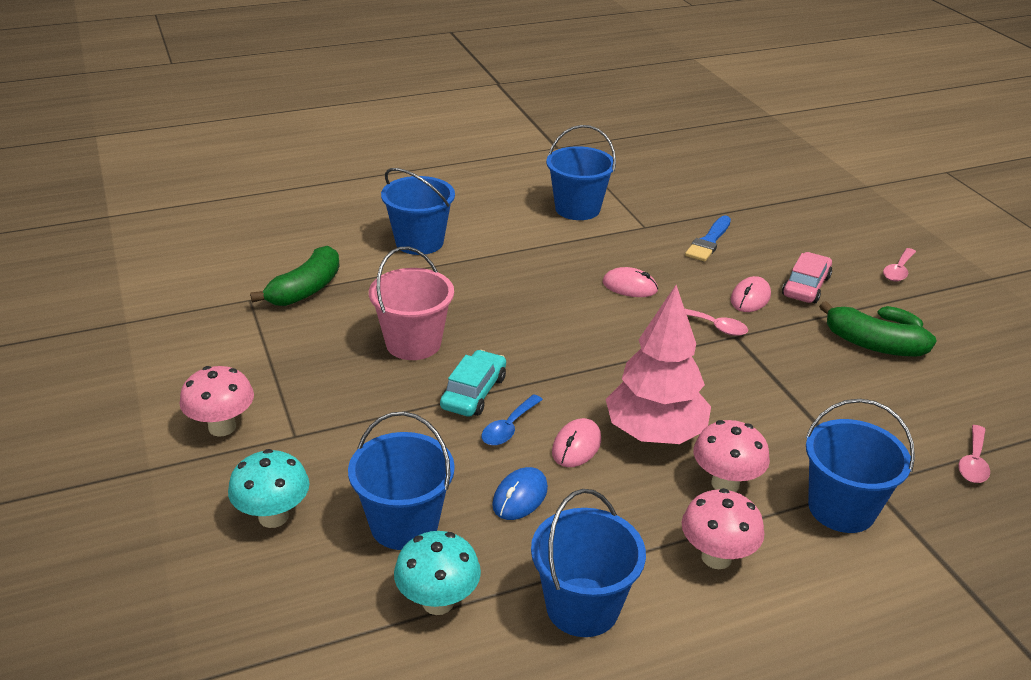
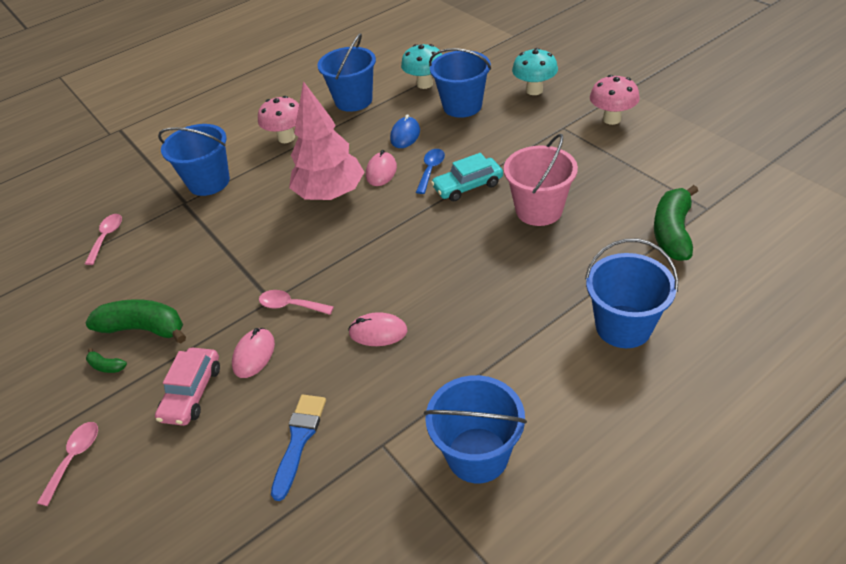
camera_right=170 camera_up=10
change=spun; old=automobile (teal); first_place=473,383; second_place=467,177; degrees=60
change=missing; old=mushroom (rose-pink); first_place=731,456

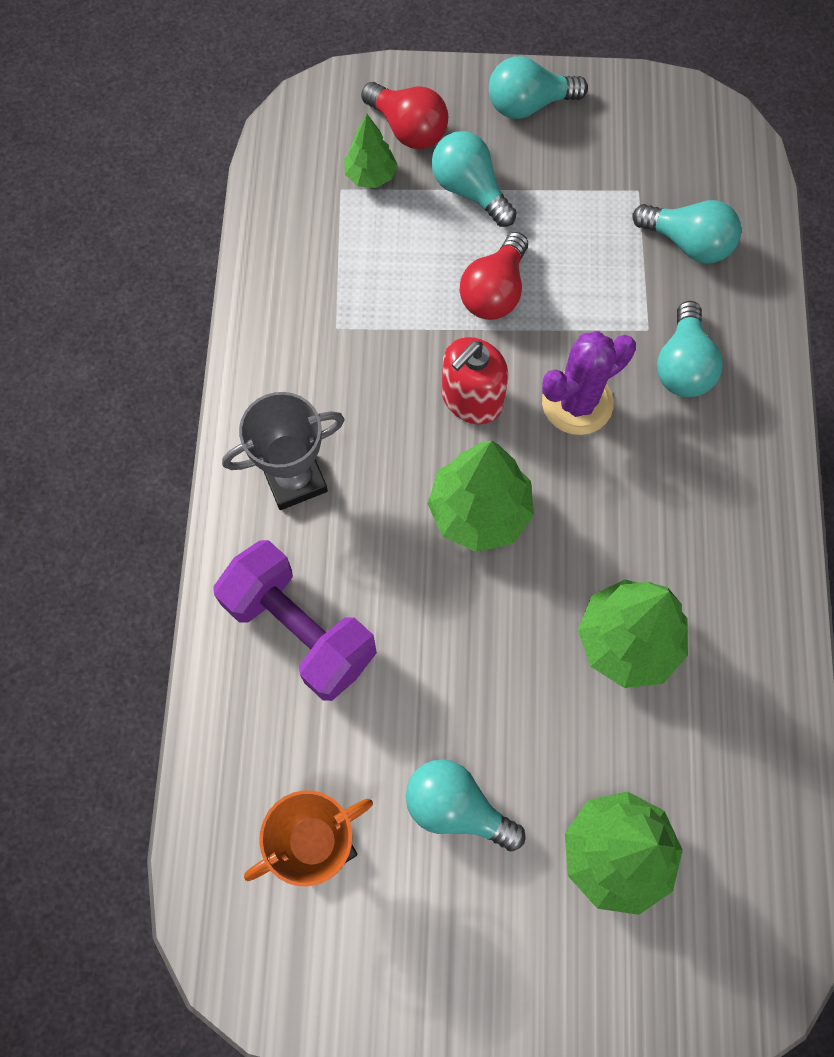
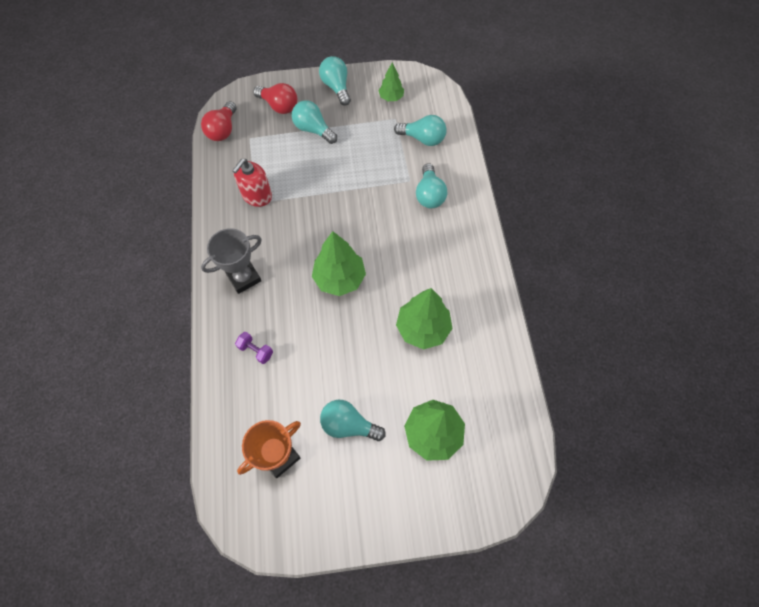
camera_right=-10 camera_up=-5
change=spun; old=light bulb (teal); first_place=538,87; second_place=335,81; degrees=90
change=relocated; old=fir tree (emerald); first_place=370,151; second_place=391,81
change=relocated; old=light bulb (crimson); first_place=494,276; second_place=218,121
change=missing; old=saguaro cactus (purple); first_place=589,383
change=relocated; old=pump bottle (crimson); first_place=474,380; second_place=252,183
change=size; old=hand weight (purple); first_place=295,620; second_place=254,348; factor=0.43

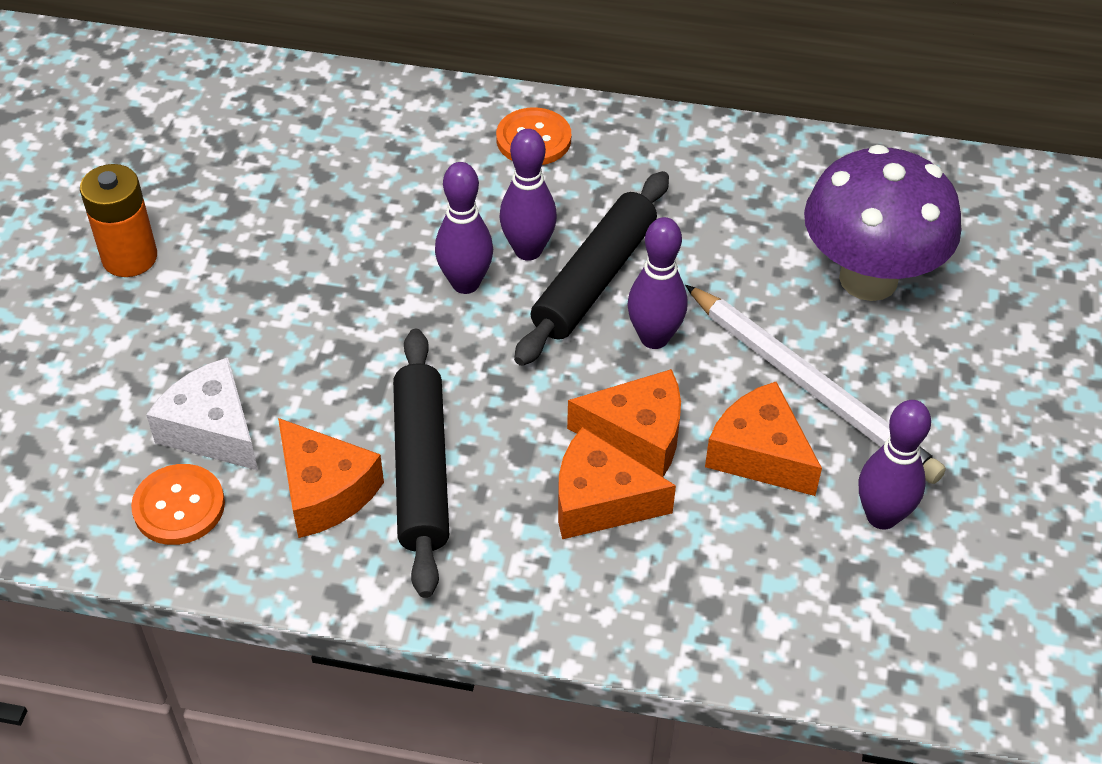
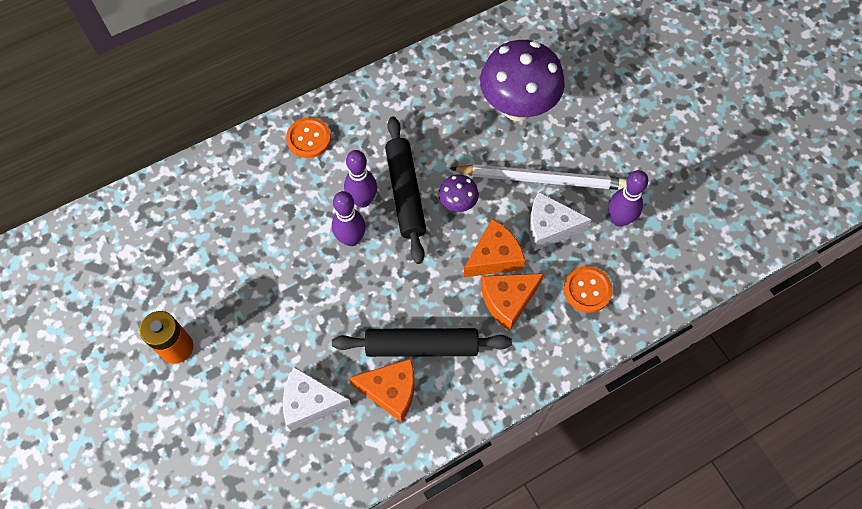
camera_right=-40 camera_up=15
change=exchanged; old=skittle (purple); new=mushroom (purple); first_place=657,283; second_place=459,193
change=spun; old=dough roller (ebony); first_place=421,463; second_place=422,342; degrees=-45
change=colour; old=piece of cheese (orange); new=piece of cheese (snow-white); first_place=763,439; second_place=560,221
change=relocated; old=button (orange); first_place=178,504; second_place=588,289

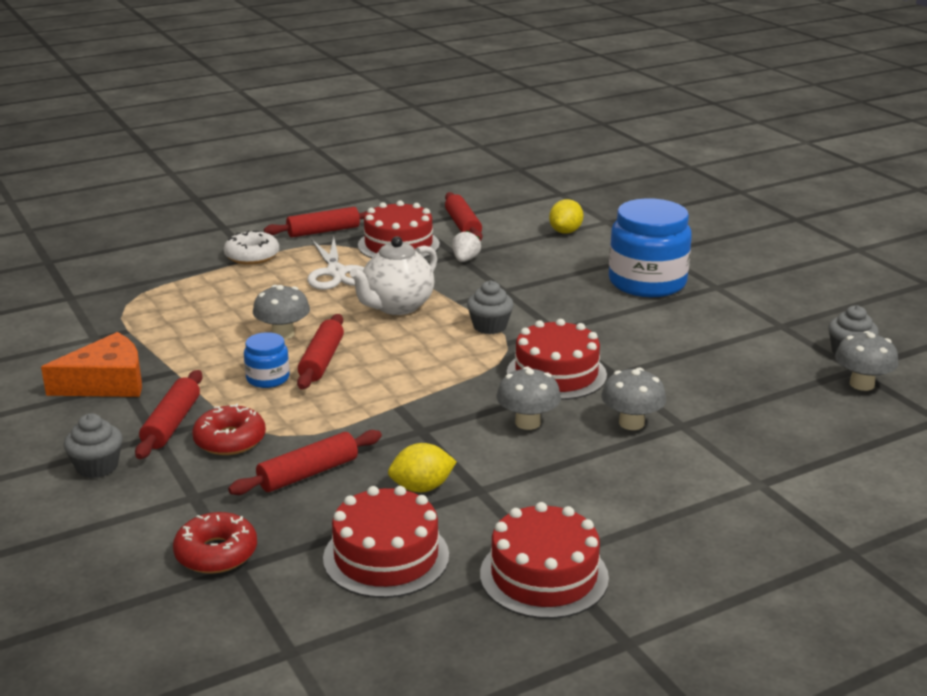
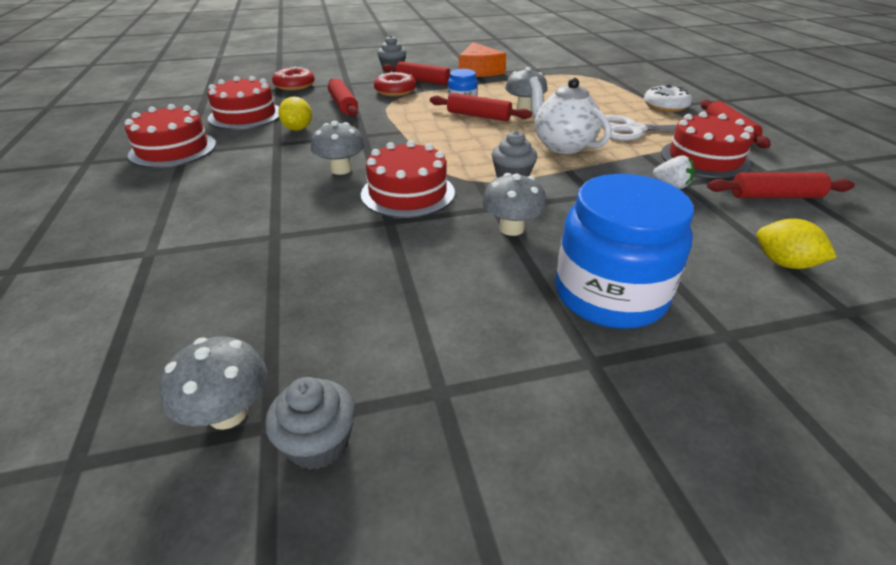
camera_right=105 camera_up=10
change=relocated; old=mushroom (grey); first_place=633,398; second_place=514,204

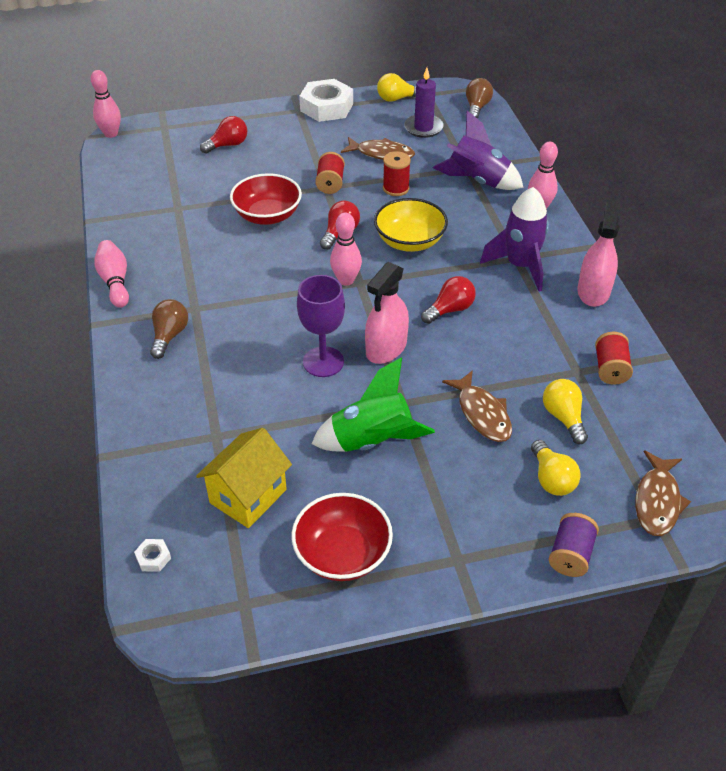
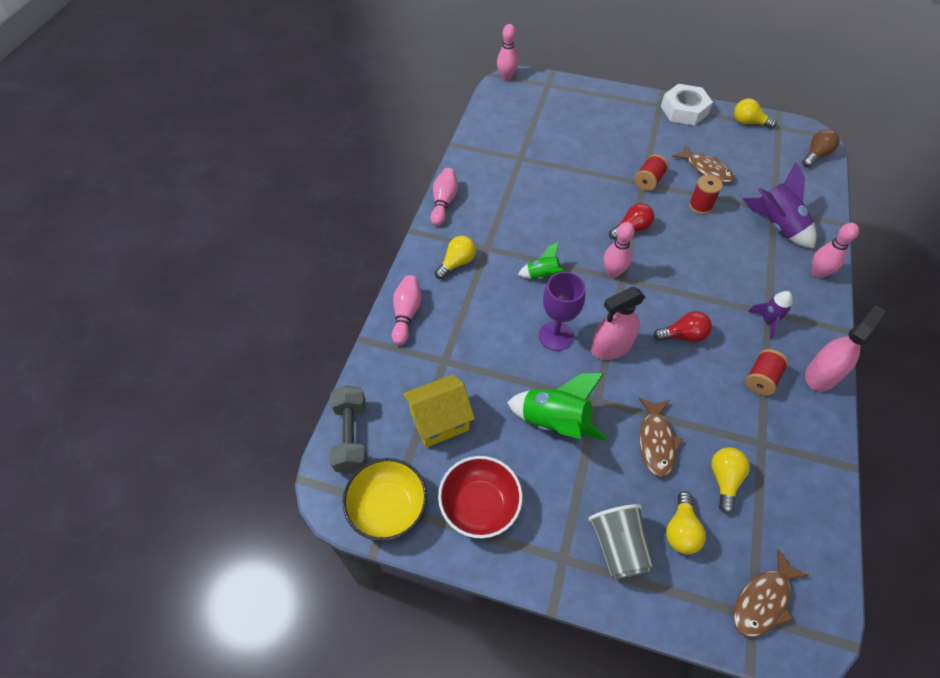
camera_right=30 camera_up=10
change=missing; old=wax candle (purple); first_place=424,103
change=missing; old=light bulb (crimson); first_place=223,135
change=missing; old=serving bowl (crimson); first_place=266,199
change=size; old=toy rocket (purple); first_place=514,239; second_place=770,315; factor=0.57
change=relocated; old=serving bowl (golden); first_place=411,225; second_place=385,499
change=colour; old=light bulb (dark brown); new=light bulb (golden); first_place=169,329; second_place=455,257
change=relocated; old=reel of thread (crimson); first_place=614,358; second_place=767,372
change=missing; old=reel of thread (purple); first_place=574,545
change=exchanged; old=nut (snow-white); new=hand weight (grey); first_place=152,555; second_place=348,429
change=appeared; new=toy rocket (emerald); second_place=542,260
change=appeared; new=skittle (rose-pink); second_place=406,310
change=appeared; new=cup (grey); second_place=621,541

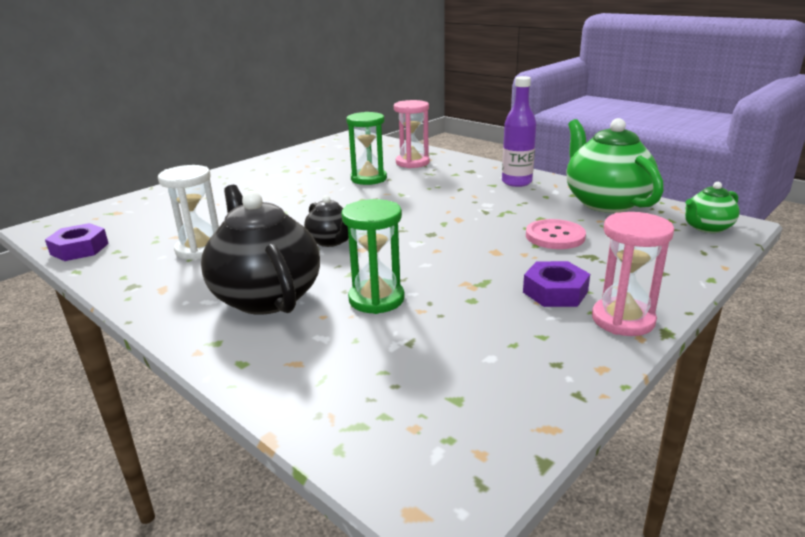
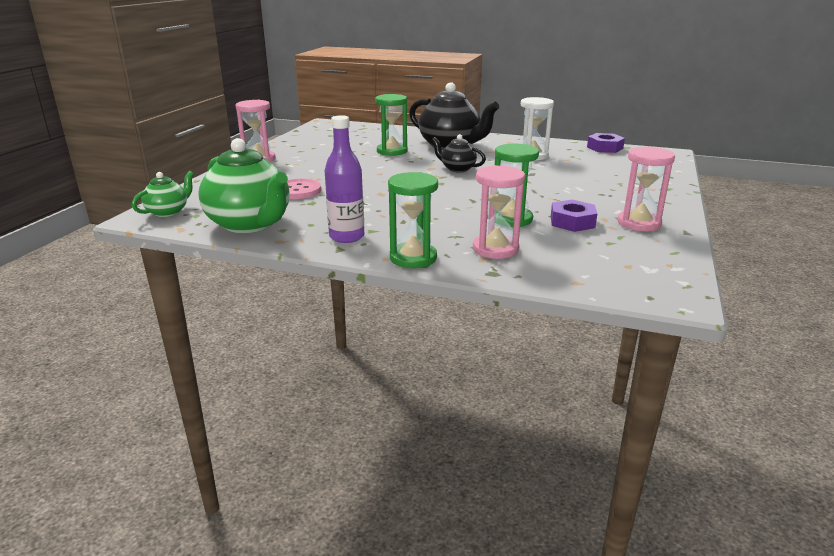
camera_right=155 camera_up=0
change=relocated; old=nut (purple); first_place=556,284; second_place=574,215
change=appeared; new=sandglass (rose-pink); second_place=646,188
change=appeared; new=sandglass (emerald); second_place=413,220

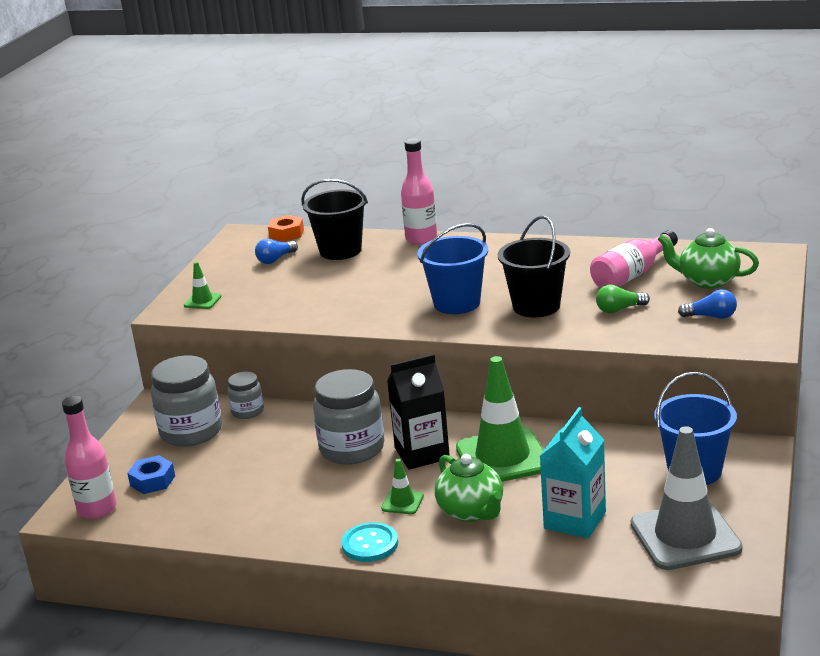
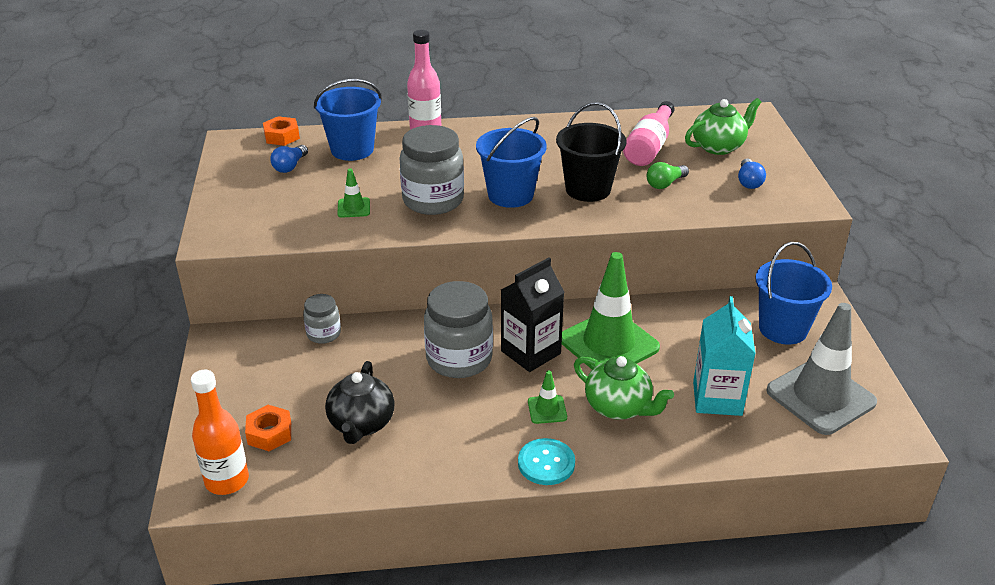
camera_right=-25 camera_up=10
change=colour; old=bucket (ebony); new=bucket (royal blue); first_place=334,219; second_place=348,120
change=spun; old=teapot (emerald); first_place=708,258; second_place=723,126; degrees=150
change=relocated; old=safety cone (emerald); first_place=203,285; second_place=353,193
change=spun; old=light bulb (royal blue); first_place=707,304; second_place=752,173; degrees=105
change=relocated; old=preserve jar (grey); first_place=186,401; second_place=431,170
change=colour; old=bottle (rose-pink); new=bottle (orange); first_place=89,457; second_place=220,432
change=colour; old=nut (royal blue); new=nut (orange); first_place=151,474; second_place=268,428
change=appeared; new=teapot (ebony); second_place=360,402

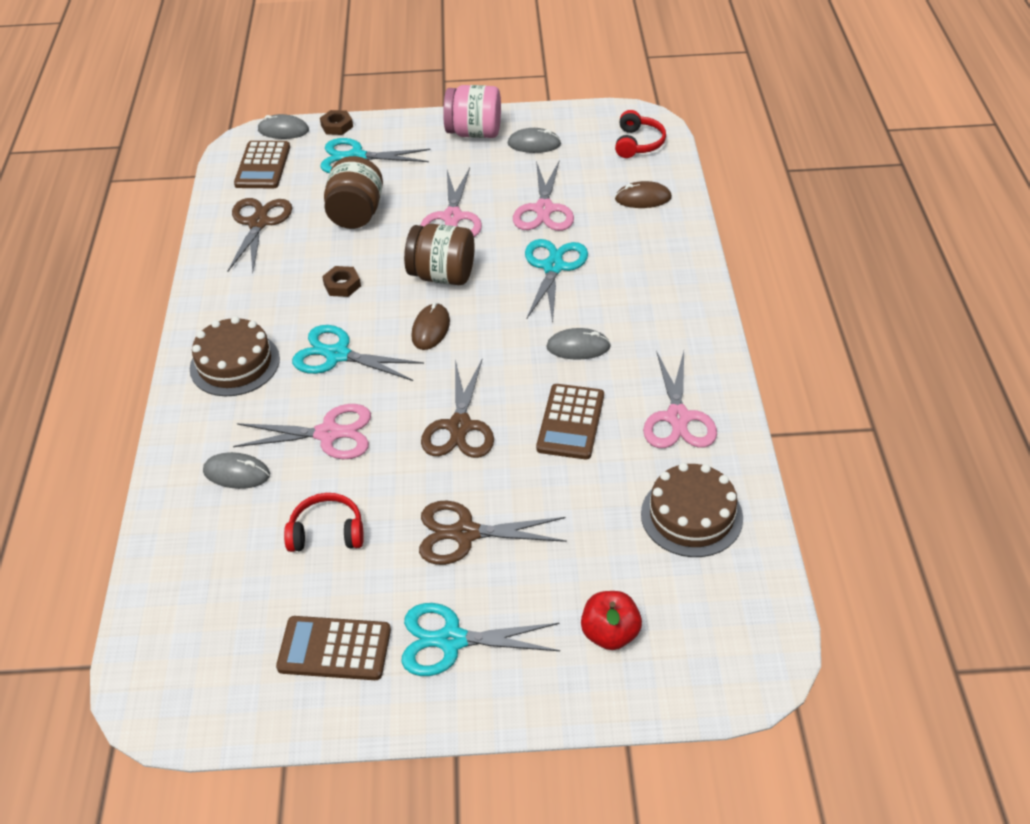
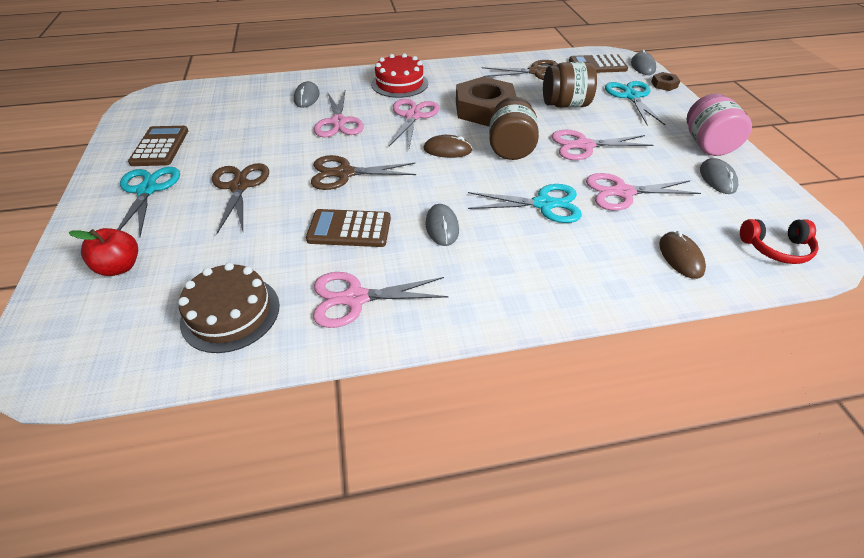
camera_right=80 camera_up=0
change=size; old=nut (dark brown); first_place=341,281; second_place=486,101; factor=2.35
change=colour; old=cake (dark brown); new=cake (crimson); first_place=235,356; second_place=399,75
change=colour; old=pair of scissors (teal); new=pair of scissors (rose-pink); first_place=358,353; second_place=414,123
change=missing; old=over-ear headphones (crimson); first_place=324,522

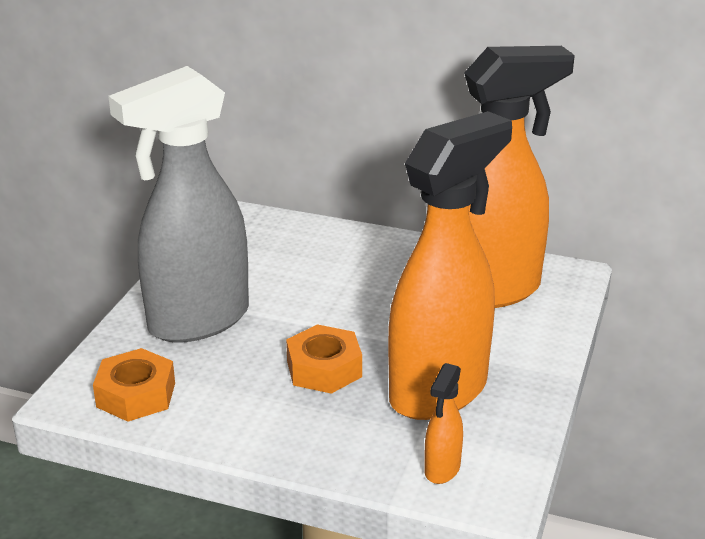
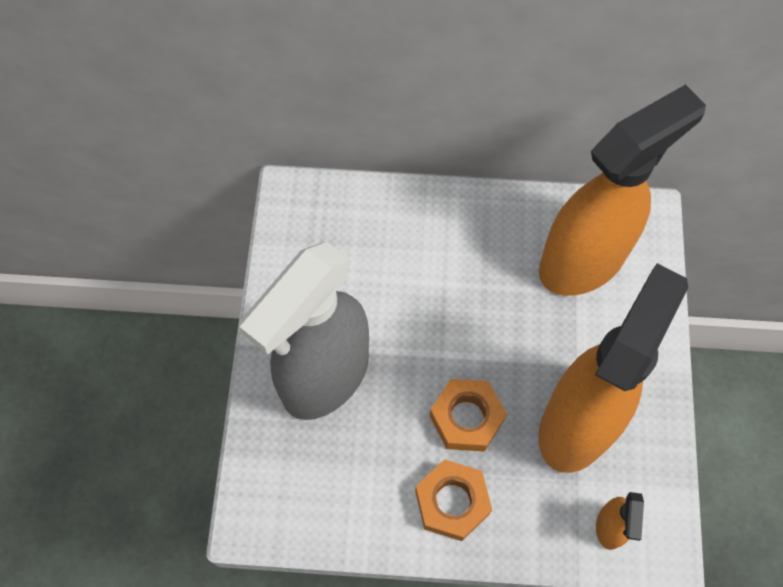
camera_right=-15 camera_up=35
change=relocated; old=nut (orange); first_place=134,385; second_place=453,500

